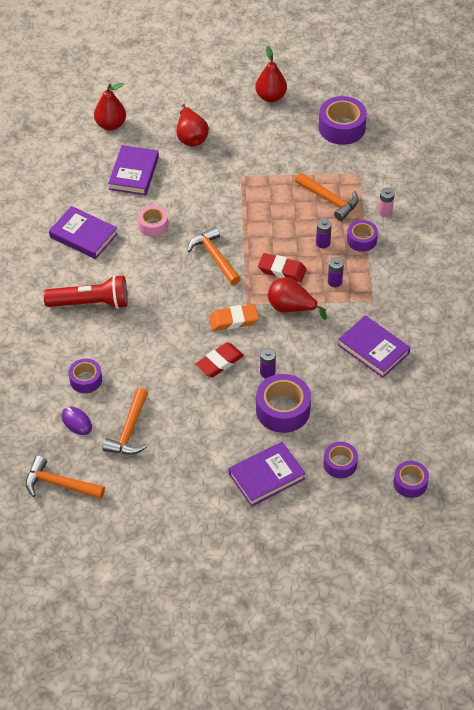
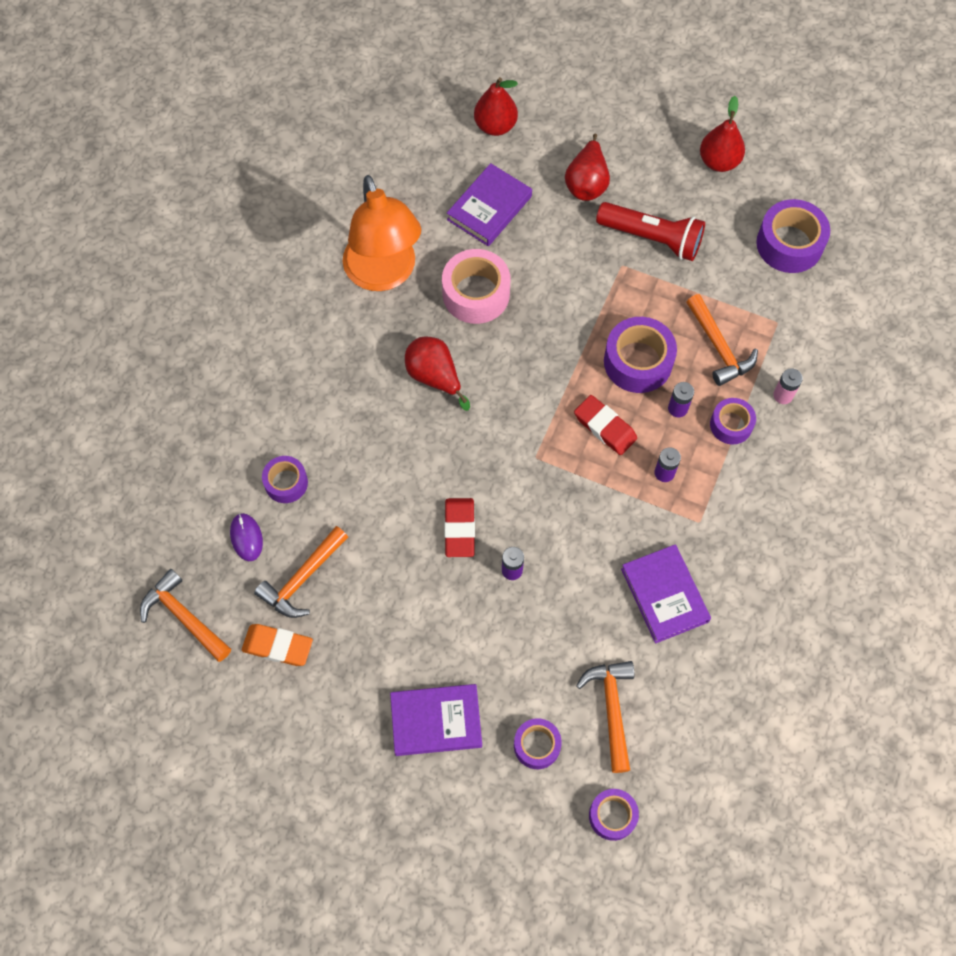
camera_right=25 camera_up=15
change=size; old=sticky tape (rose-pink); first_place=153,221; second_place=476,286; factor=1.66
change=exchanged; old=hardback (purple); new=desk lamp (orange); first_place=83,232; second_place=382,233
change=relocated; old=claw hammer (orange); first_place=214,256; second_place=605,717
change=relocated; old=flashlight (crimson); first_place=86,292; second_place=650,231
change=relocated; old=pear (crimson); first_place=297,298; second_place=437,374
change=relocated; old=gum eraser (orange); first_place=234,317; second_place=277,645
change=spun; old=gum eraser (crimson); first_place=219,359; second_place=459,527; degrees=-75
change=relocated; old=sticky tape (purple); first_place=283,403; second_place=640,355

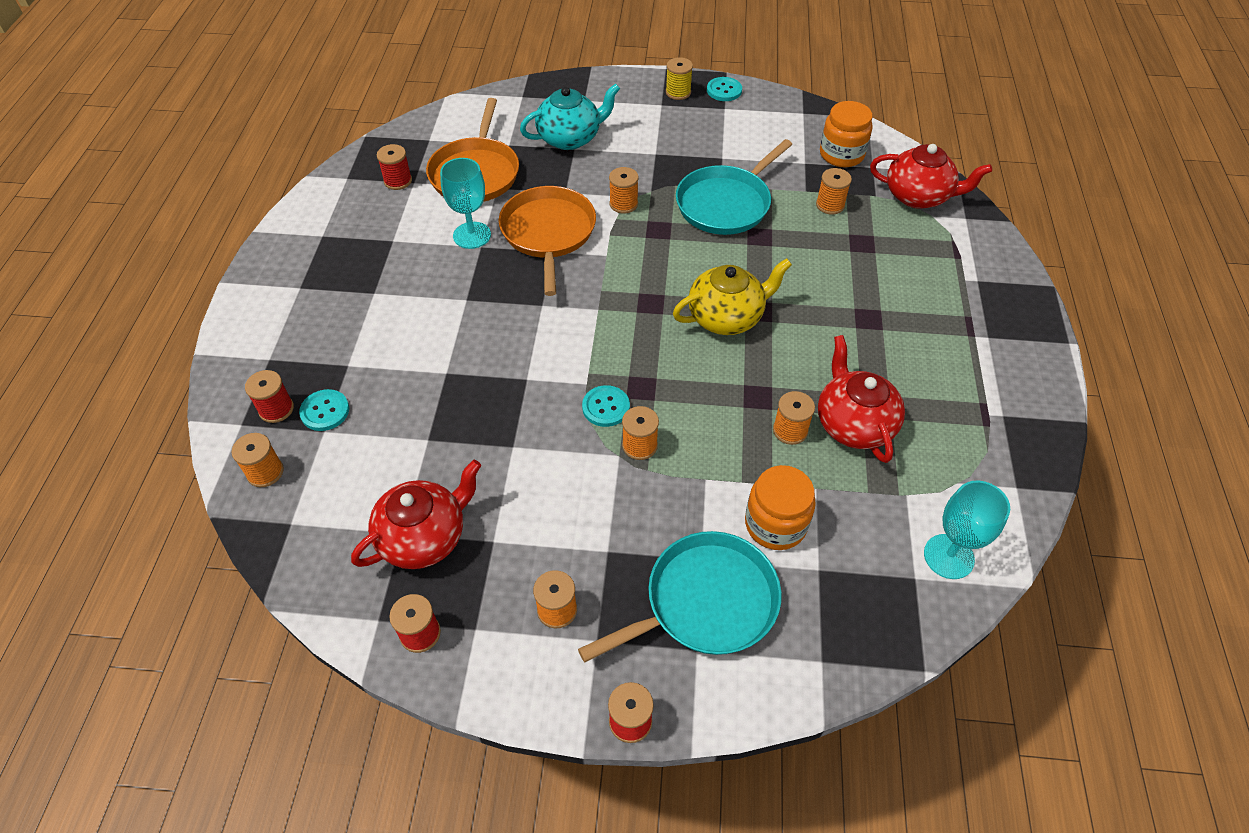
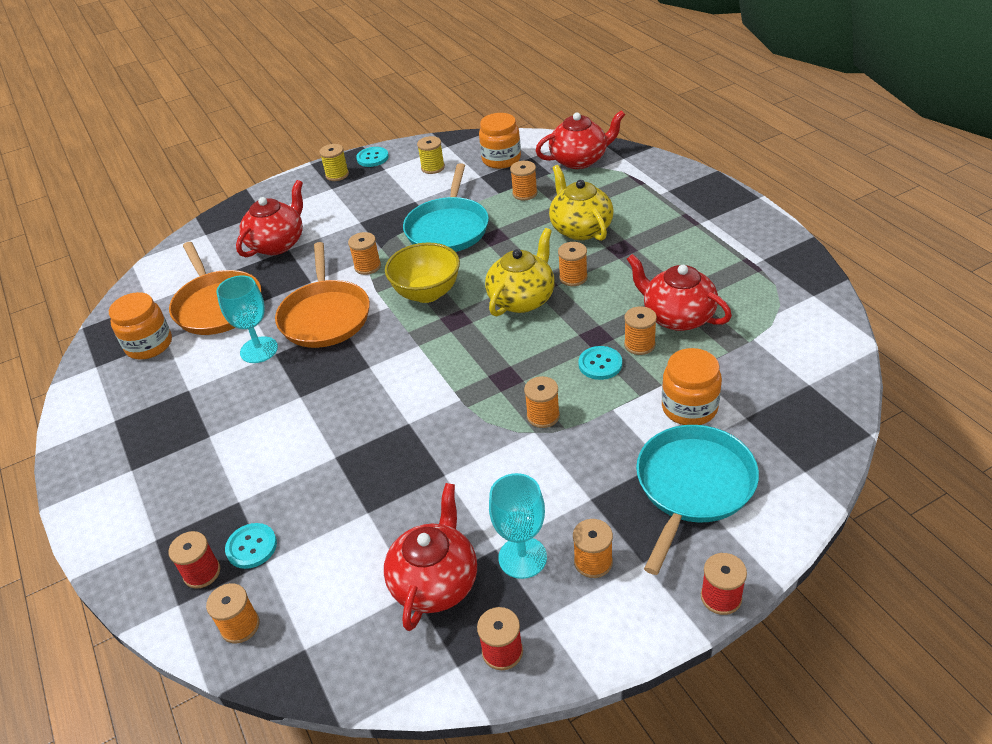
camera_right=-30 camera_up=-10
change=colour; old=teapot (teal); new=teapot (crimson); first_place=570,117; second_place=269,218
change=exchanged; old=reel of thread (crimson); new=preserve jar (orange); first_place=394,167; second_place=140,325
change=spun; old=pan (orange); first_place=547,241; second_place=322,295; degrees=-150
change=relocated; old=button (teal); first_place=606,406; second_place=600,363
change=relocated; old=chalice (teal); first_place=967,529; second_place=518,526
change=appeared; new=reel of thread (golden); second_place=431,155
change=appeared; new=teapot (golden); second_place=581,203
change=appeared; new=serving bowl (golden); second_place=422,272
change=appeared; new=reel of thread (orange); second_place=573,264

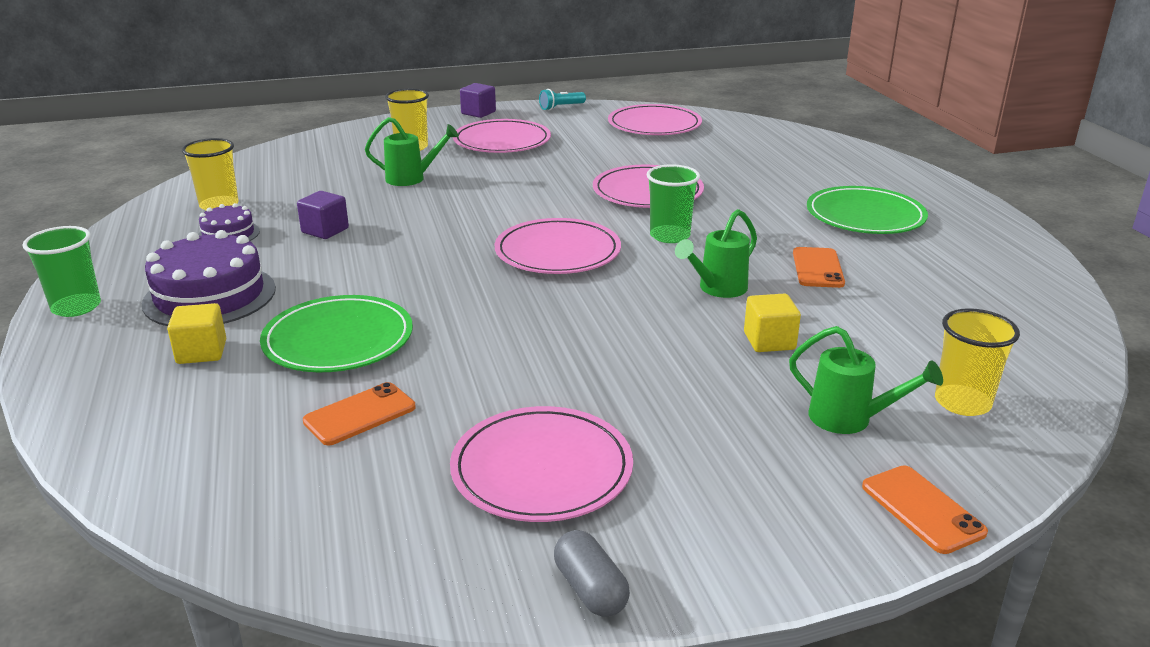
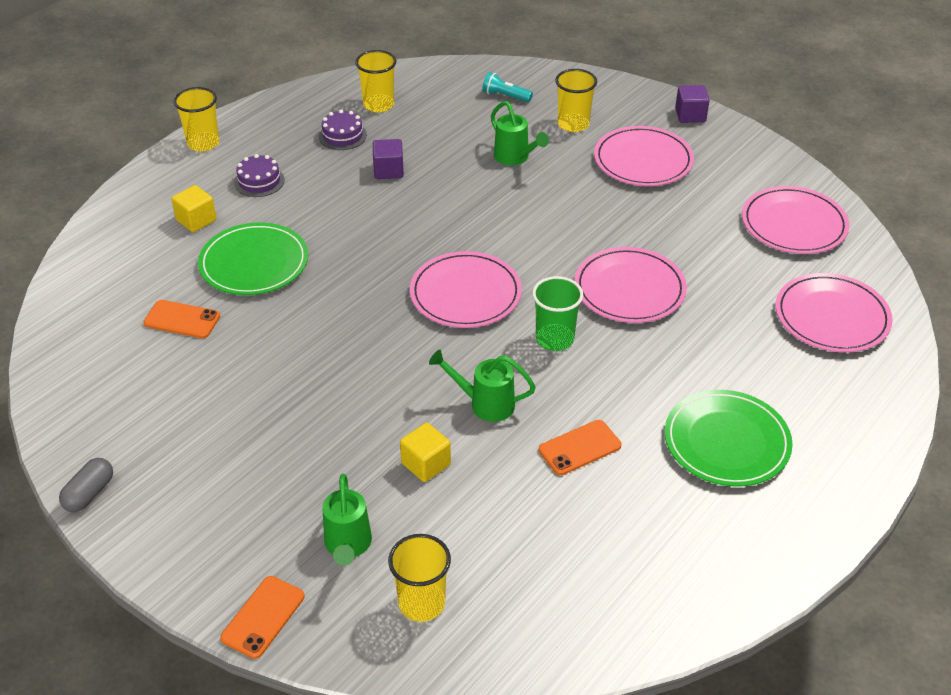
camera_right=55 camera_up=15
change=relocated; old=flashlight (teal); first_place=562,100; second_place=507,87
change=colour; old=cup (emerald); new=cup (golden); first_place=62,271; second_place=196,119
change=size; old=cake (purple); first_place=209,278; second_place=259,175; factor=0.54
change=relocated; old=flat dish (rose-pink); first_place=541,464; second_place=834,313

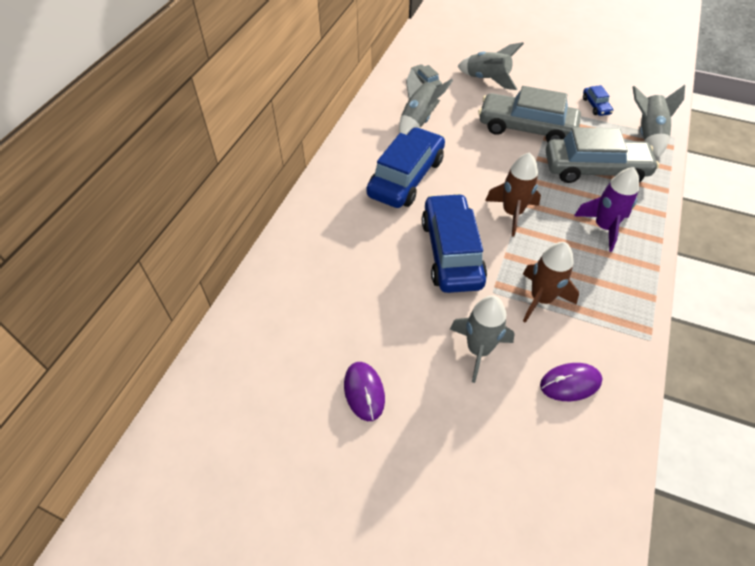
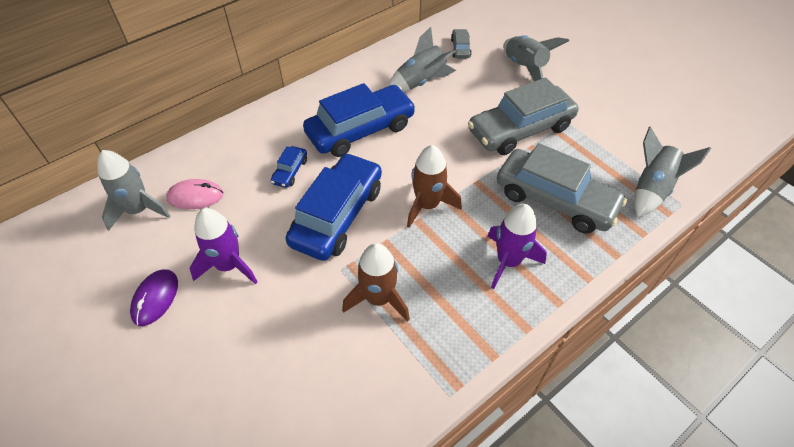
camera_right=30 camera_up=0
change=relocated; old=automobile (royal blue); first_place=598,100; second_place=289,167
change=spun; old=automobile (grey); first_place=529,114; second_place=523,116; degrees=-75
change=relocated; old=toy rocket (grey); first_place=482,339; second_place=133,190
change=missing; old=computer mouse (purple); first_place=571,382
change=appeared; new=computer mouse (rose-pink); second_place=195,194
change=appeared; new=toy rocket (purple); second_place=223,246

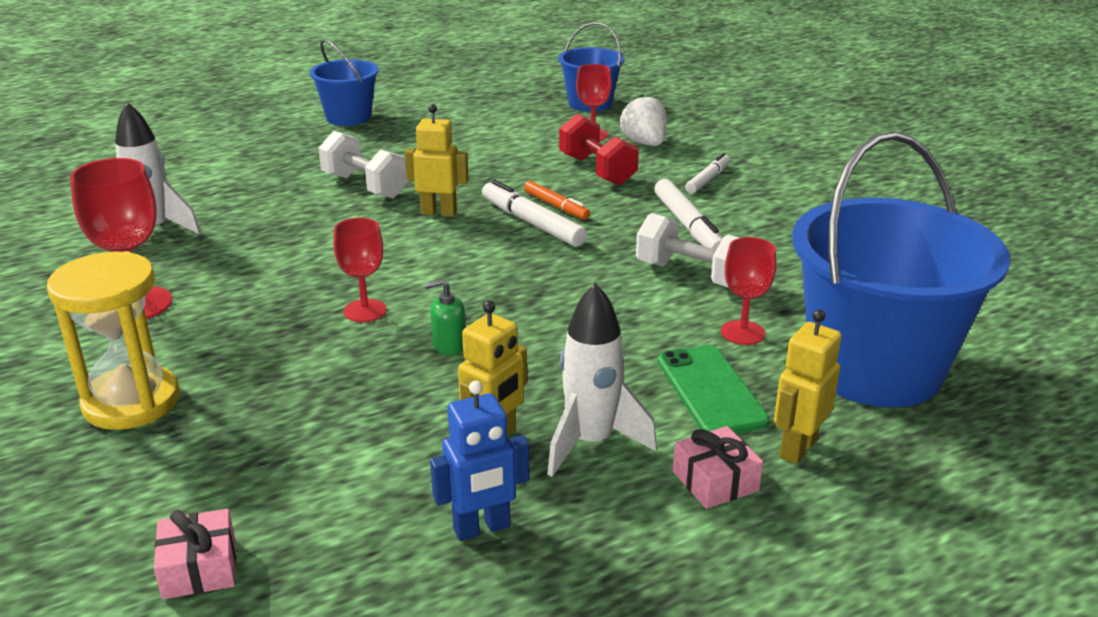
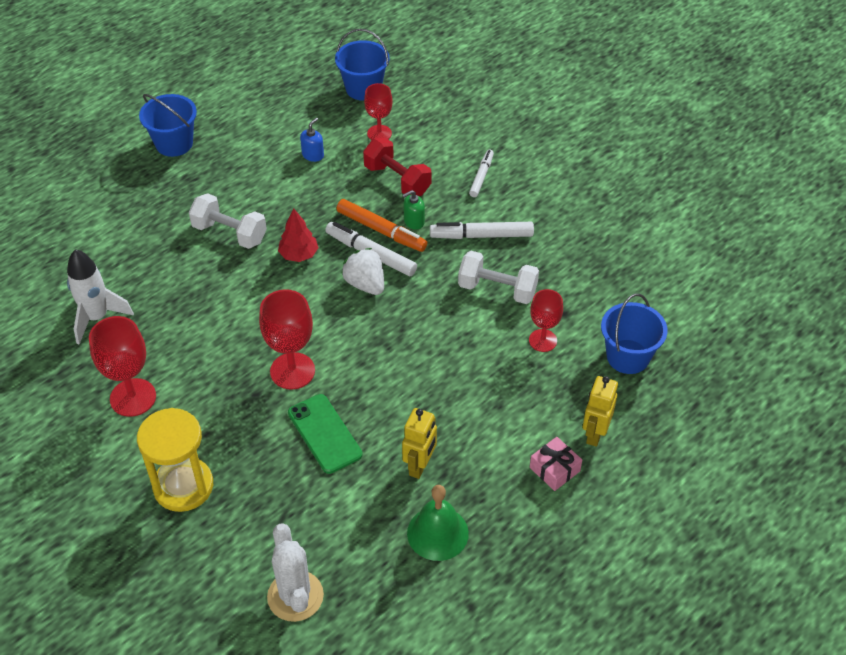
camera_right=-15 camera_up=20
change=relocated; old=strawberry (snow-white); first_place=643,120; second_place=363,271
change=exchanged; old=robot figure (golden); new=fir tree (crimson); first_place=437,160; second_place=298,235
change=size; old=bucket (royal blue); first_place=901,270; second_place=634,334; factor=0.53
change=spun; old=marker (snow-white); first_place=688,214; second_place=482,230; degrees=120
change=size; old=marker (orange); first_place=557,200; second_place=382,225; factor=1.57
change=size; old=chalice (crimson); first_place=359,270; second_place=287,339; factor=1.56
change=relocated; old=pump bottle (emerald); first_place=445,317; second_place=413,210
change=missing; old=toy rocket (snow-white); first_place=602,380
change=relocated; old=smartphone (emerald); first_place=714,389; second_place=325,434
change=exchanged; old=robot figure (royal blue); new=hand bell (emerald); first_place=479,460; second_place=438,523
change=exchanged; old=present (rose-pink); new=saguaro cactus (snow-white); first_place=195,554; second_place=295,572
change=appeared; new=pump bottle (royal blue); second_place=312,140

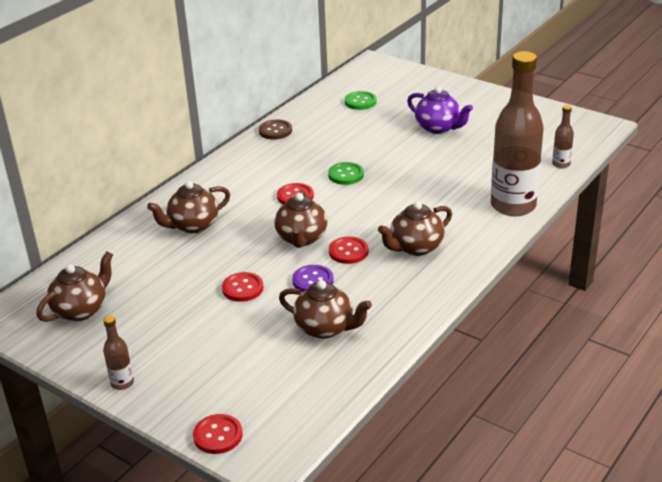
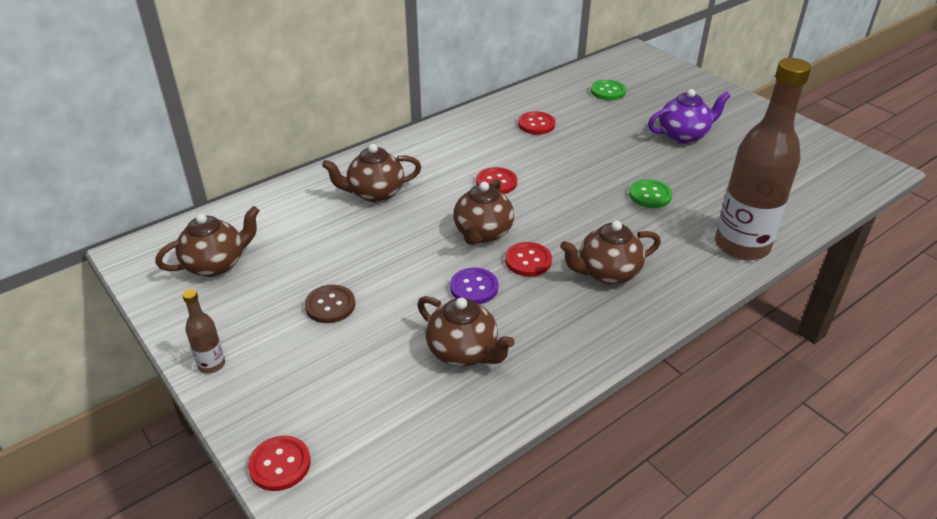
camera_right=15 camera_up=5
change=spun; old=teapot (purple); first_place=440,110; second_place=689,116; degrees=-75
change=missing; old=bottle (dark brown); first_place=563,136
change=relocated; old=button (dark brown); first_place=275,130; second_place=330,304
change=relocated; old=button (emerald); first_place=346,173; second_place=650,193
change=relocated; old=button (crimson); first_place=243,287; second_place=536,123

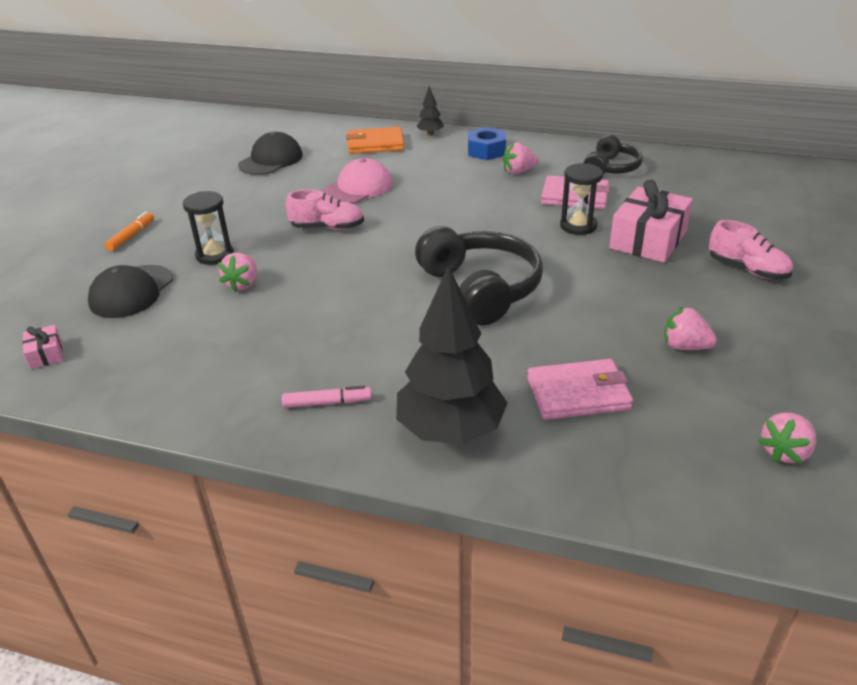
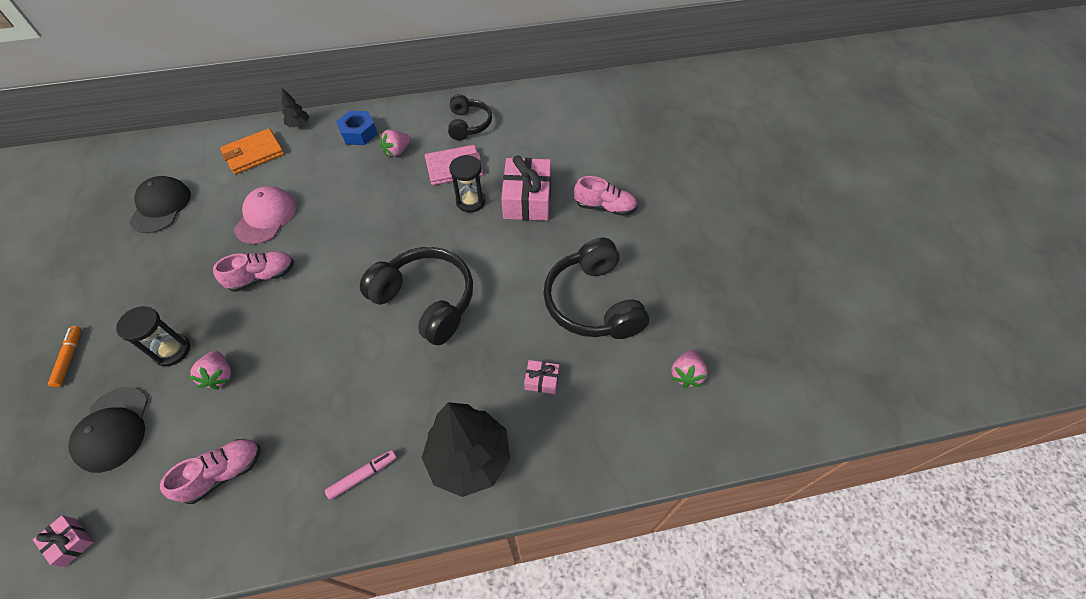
camera_right=-30 camera_up=20
change=exchanged; old=strawberry (rose-pink); new=over-ear headphones (ebony); first_place=690,328; second_place=596,288
change=exchanged; old=card wallet (rose-pink); new=present (rose-pink); first_place=580,389; second_place=541,377
change=appeared; new=sneaker (rose-pink); second_place=210,471

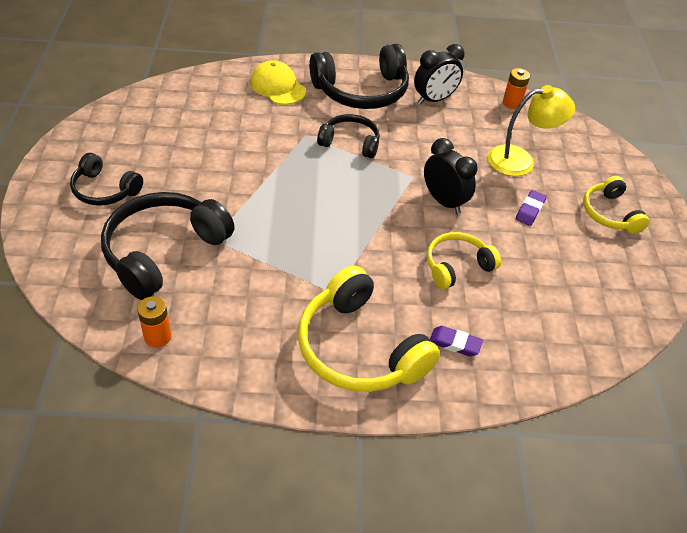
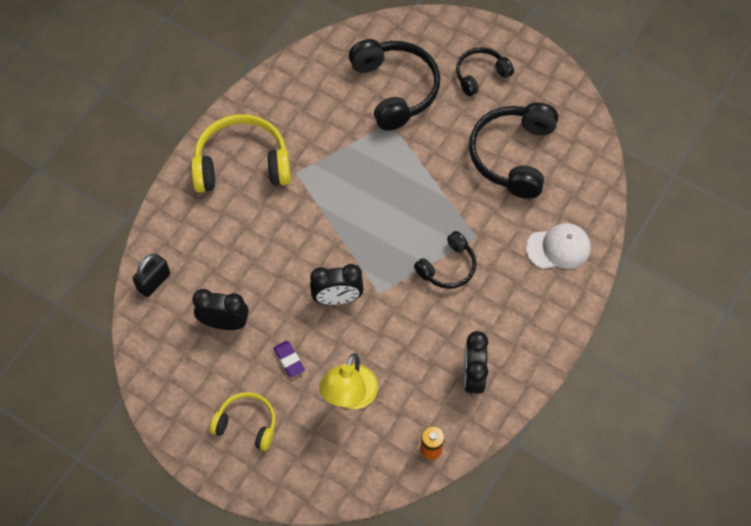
camera_right=125 camera_up=15
change=relocated; old=over-ear headphones (ebony); first_place=359,76; second_place=513,151
change=colour; old=baseball cap (golden); new=baseball cap (snow-white); first_place=278,82; second_place=558,246
change=missing; old=over-ear headphones (golden); first_place=464,260
change=missing; old=AA battery (orange); first_place=154,322
change=missing; old=gum eraser (purple); first_place=456,341
change=appeared; new=small lock (ebony); second_place=151,275
change=appeared; new=alarm clock (ebony); second_place=220,309

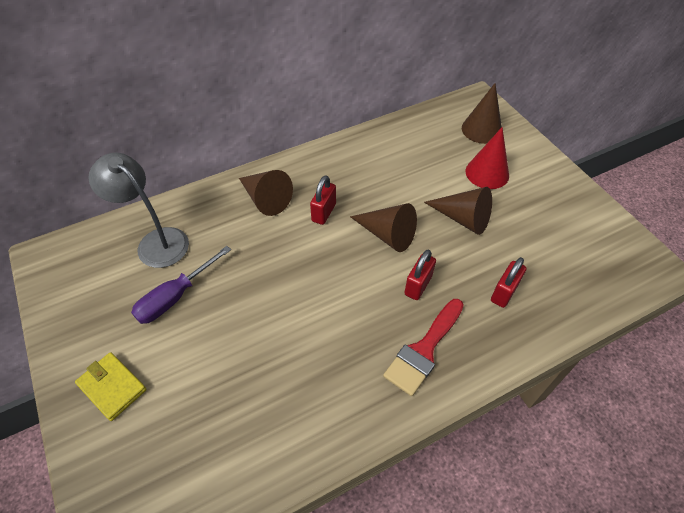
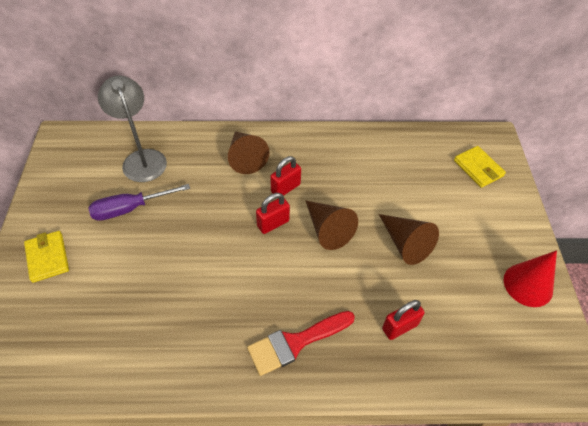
camera_right=25 camera_up=0
change=exchanged; old=solid cone (dark brown); new=card wallet (golden); first_place=482,113; second_place=480,167
change=relocated; old=solid cone (crimson); first_place=487,158; second_place=530,278
change=relocated; old=small lock (crimson); first_place=420,275; second_place=273,213

